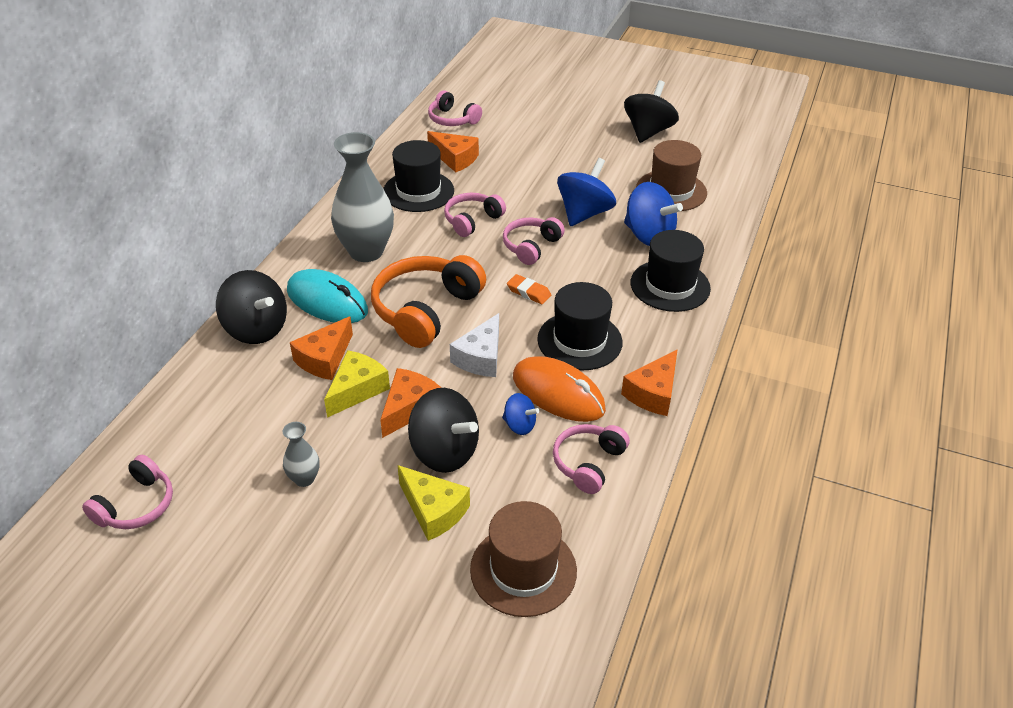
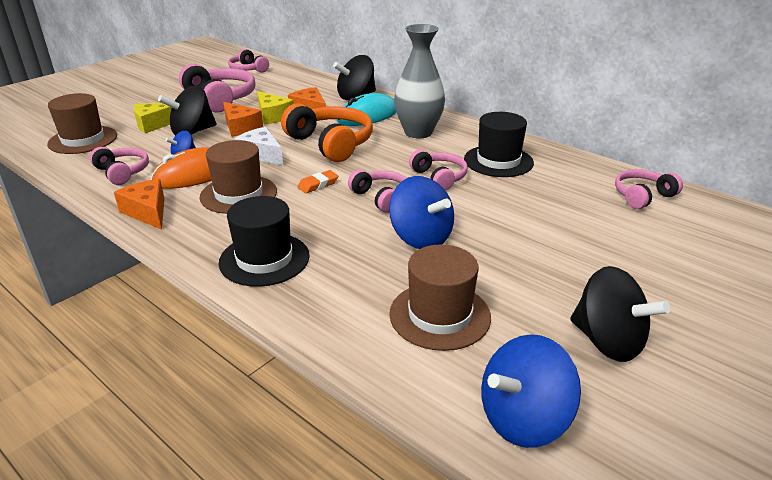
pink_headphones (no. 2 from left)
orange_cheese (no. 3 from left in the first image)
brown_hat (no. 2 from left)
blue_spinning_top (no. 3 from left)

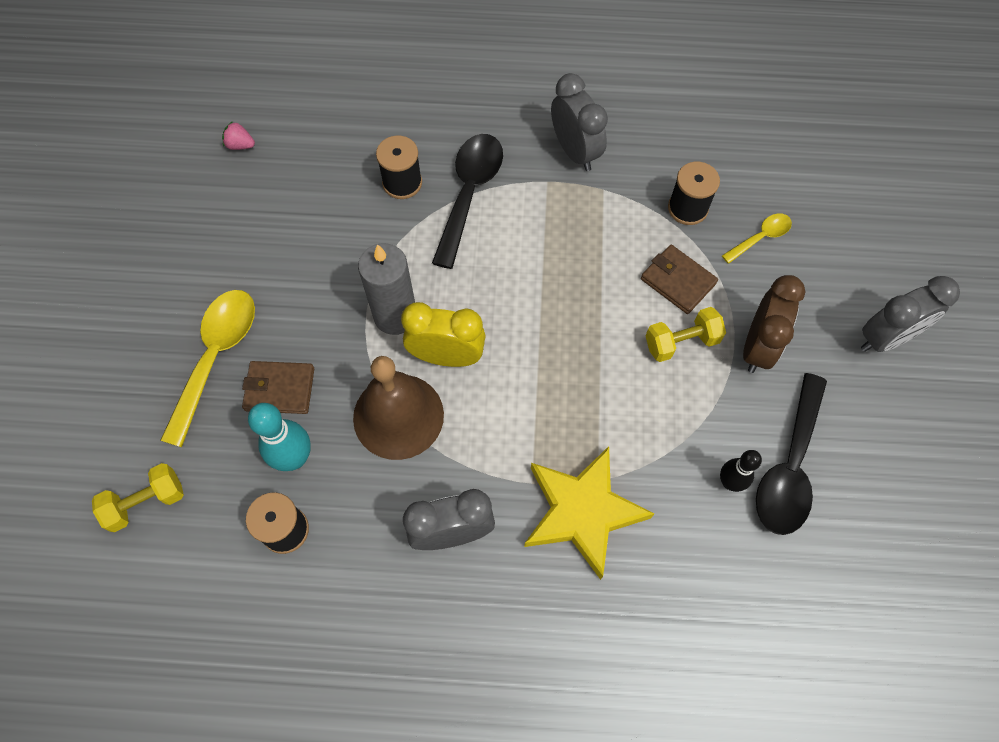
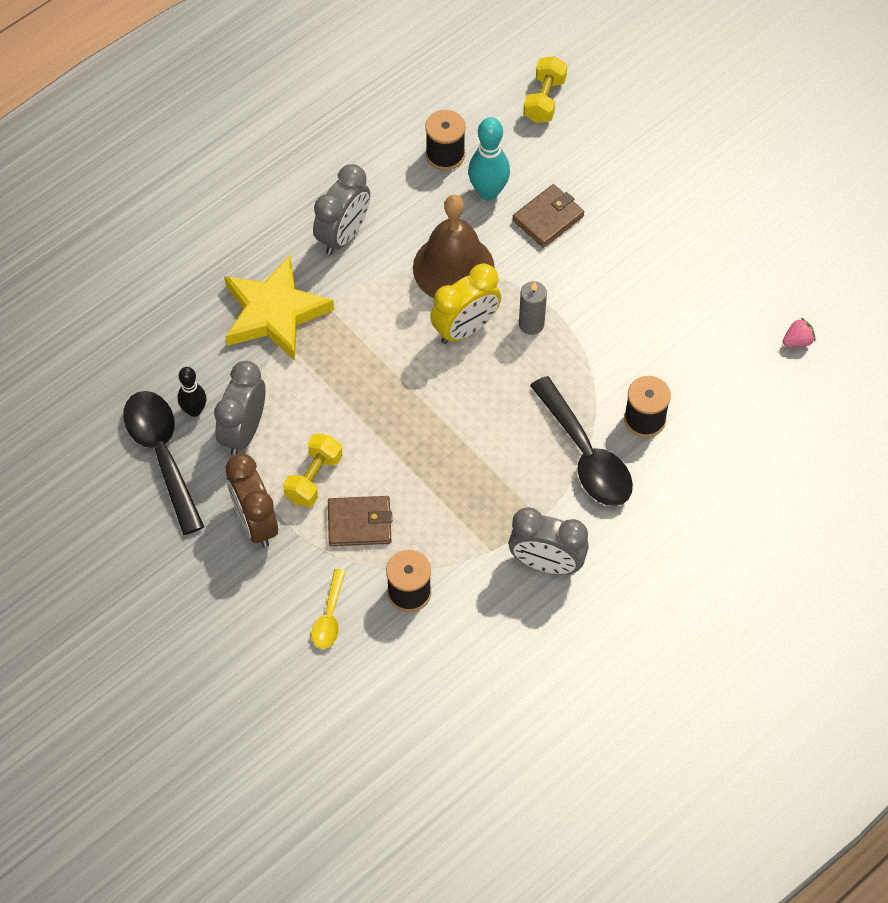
yellow_spoon (no. 1 from left in the first image)
grey_candle
grey_clock (no. 1 from left)

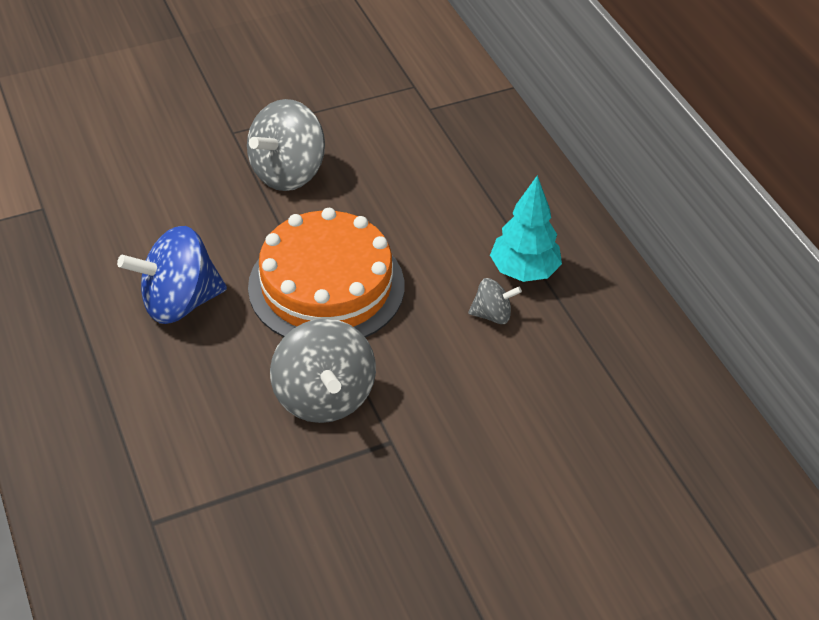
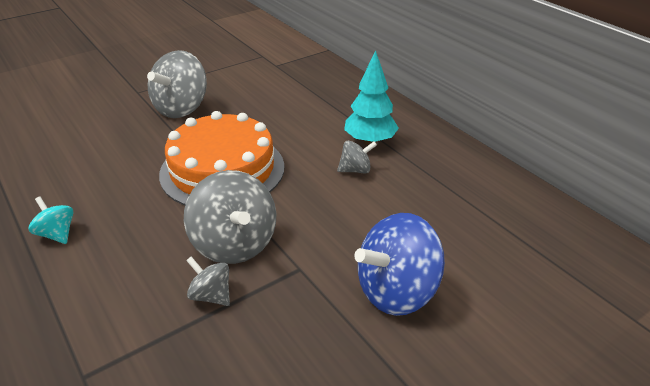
blue_spinning_top
turquoise_spinning_top
grey_spinning_top (no. 2 from left)

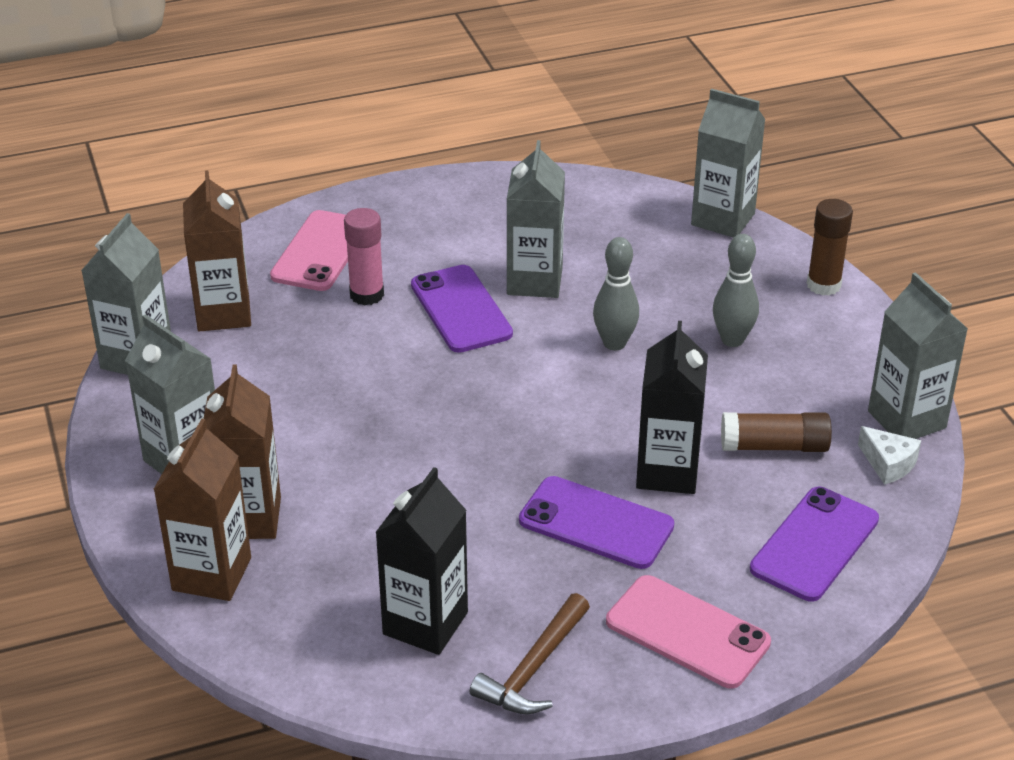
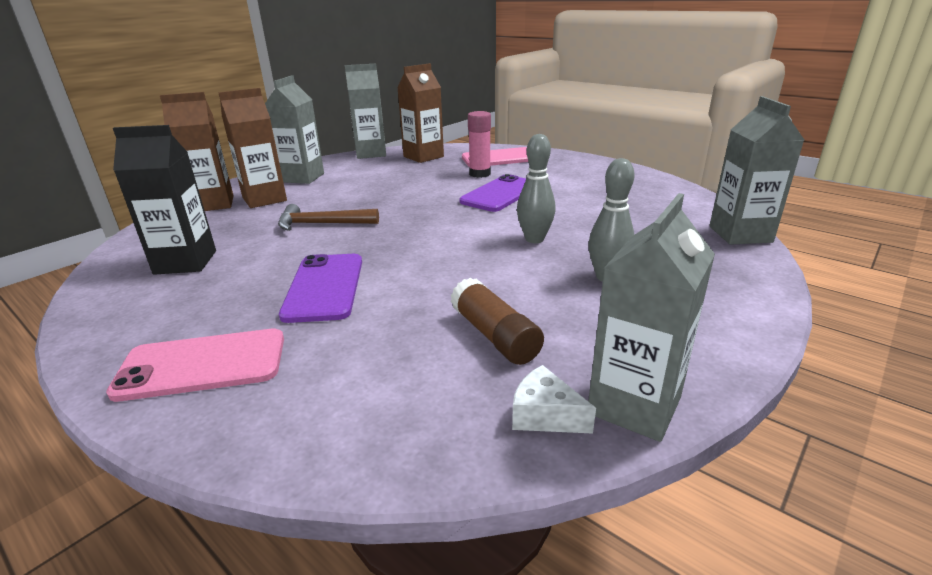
brown_hammer
grey_carton (no. 3 from left in the first image)
pink_phone (no. 1 from left)
black_carton (no. 2 from left in the first image)
purple_phone (no. 3 from left in the first image)
brown_glue_stick (no. 2 from left in the first image)
white_cheese

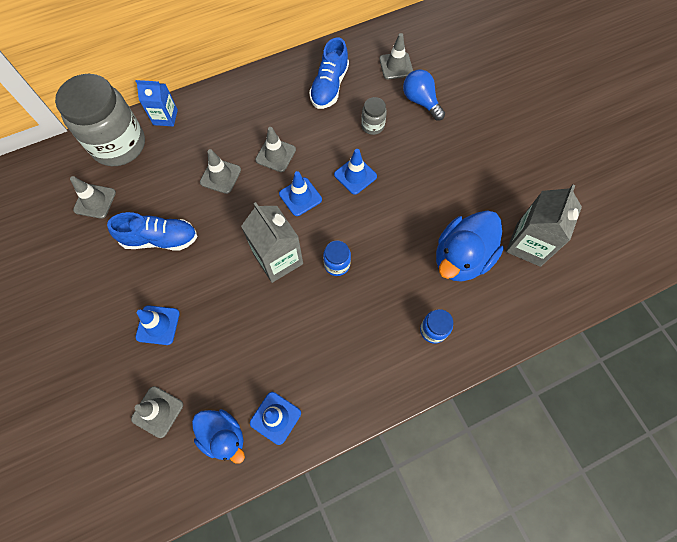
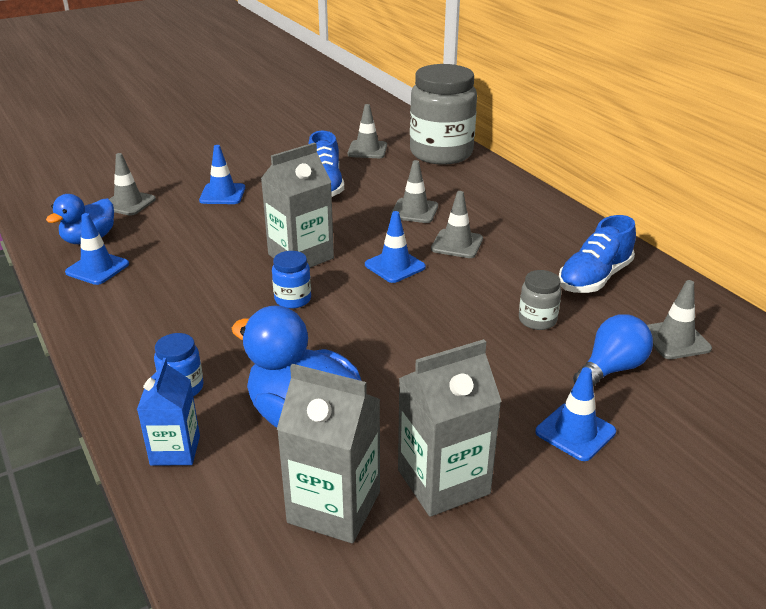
blue_carton
blue_shoe (no. 2 from left)
blue_traffic_cone (no. 4 from left)
grey_carton (no. 3 from left)

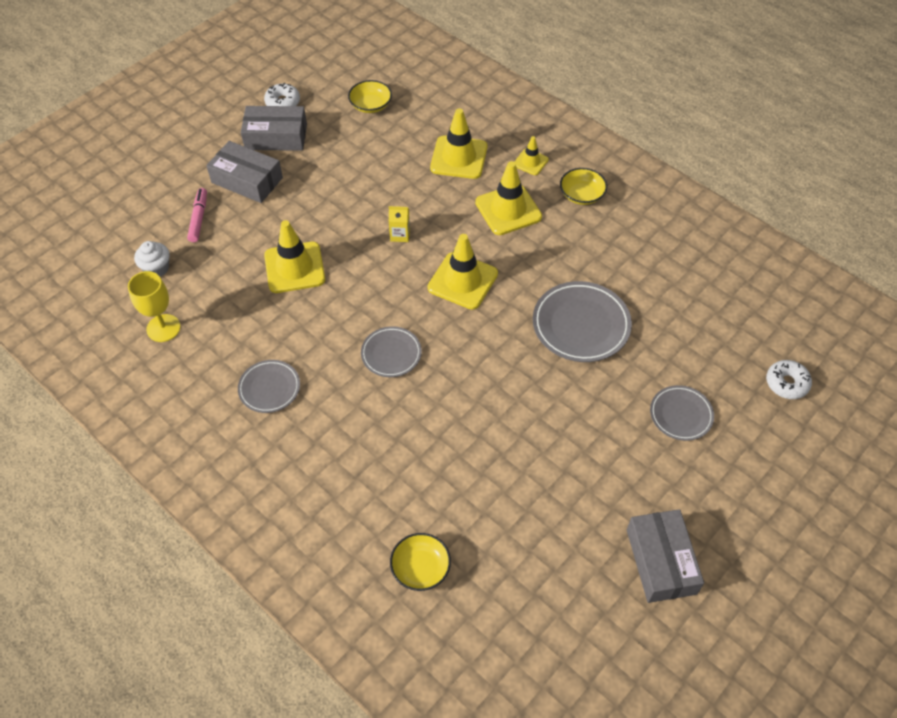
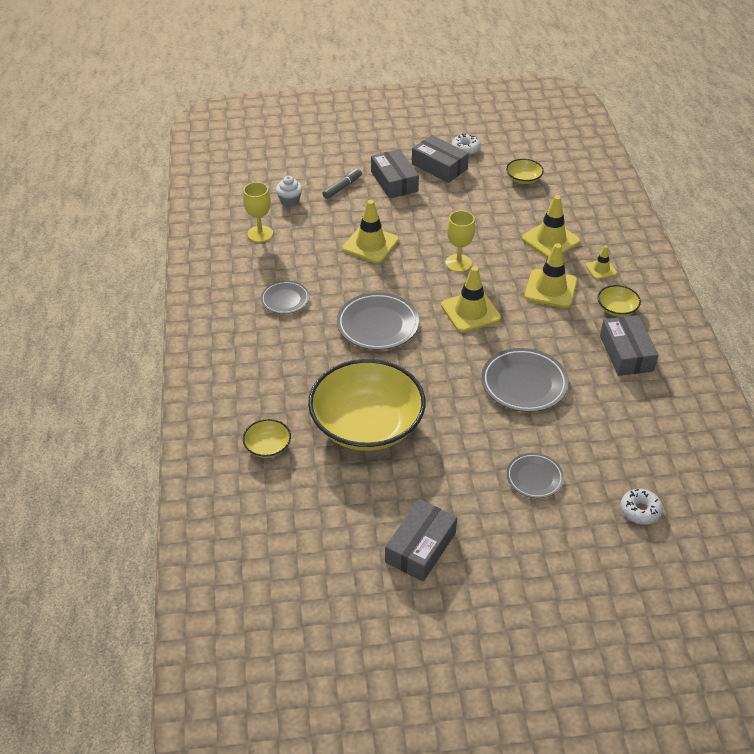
grey_marker
grey_plate (no. 2 from left)
yellow_goblet (no. 2 from left)
yellow_bowl (no. 2 from left)
grey_box (no. 4 from left)

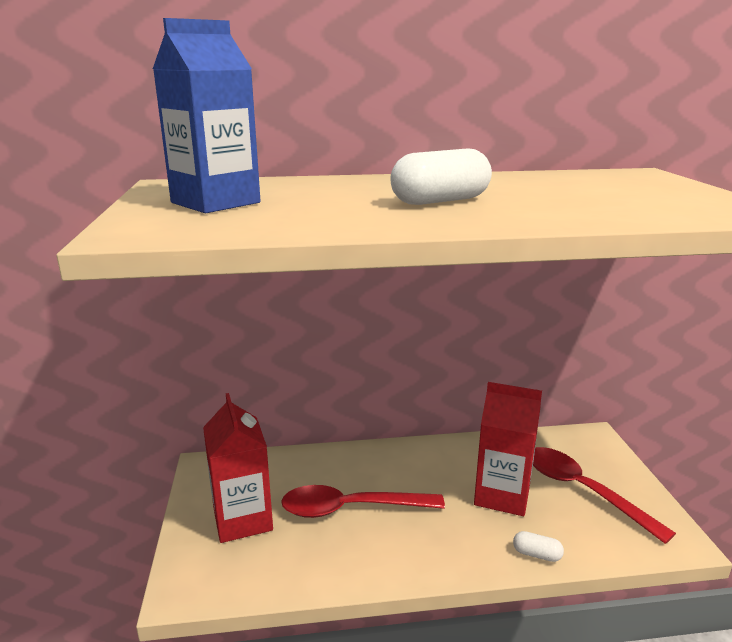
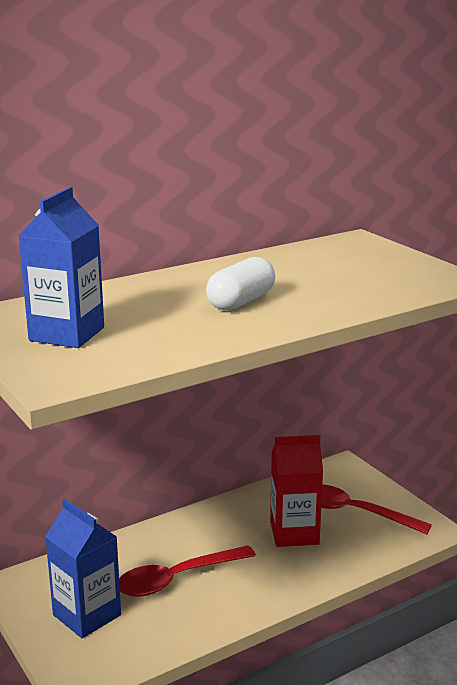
blue_carton (no. 2 from left)
white_capsule (no. 2 from left in the first image)

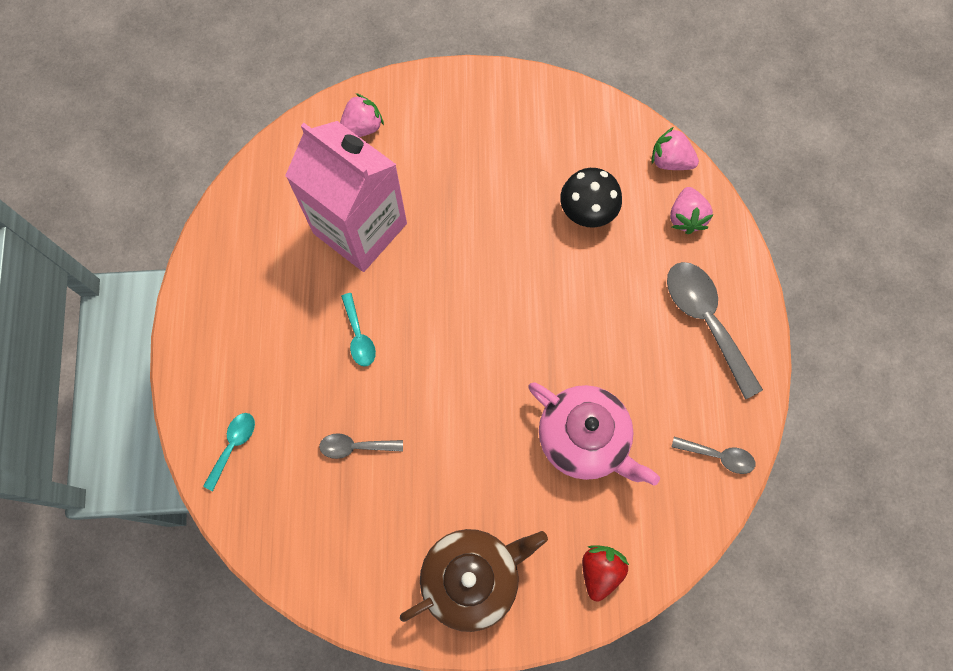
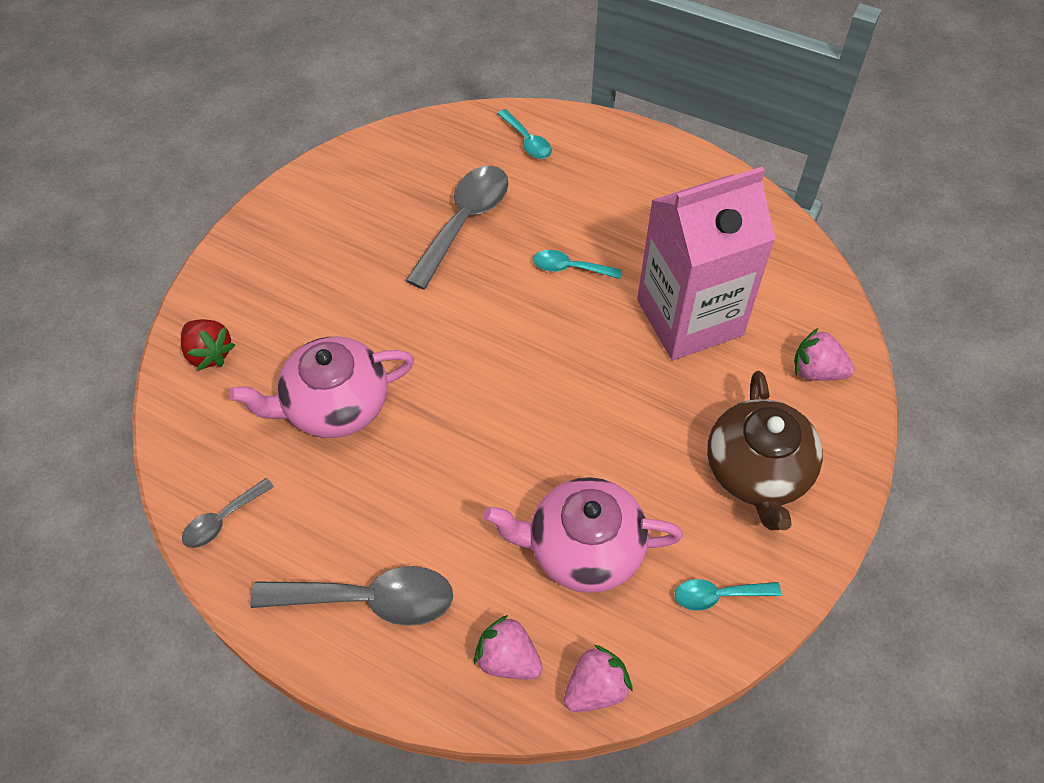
grey_spoon (no. 3 from left)
pink_strawberry (no. 3 from left)
brown_teapot
pink_teapot (no. 2 from left)
turquoise_spoon (no. 3 from left)

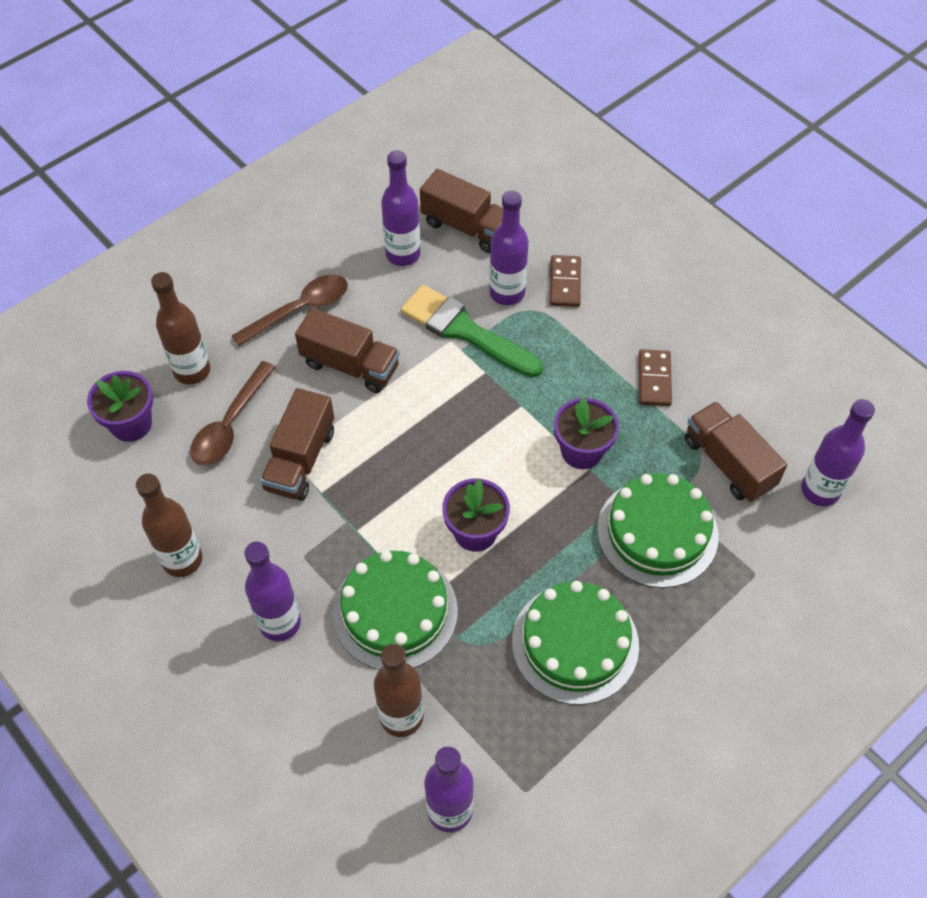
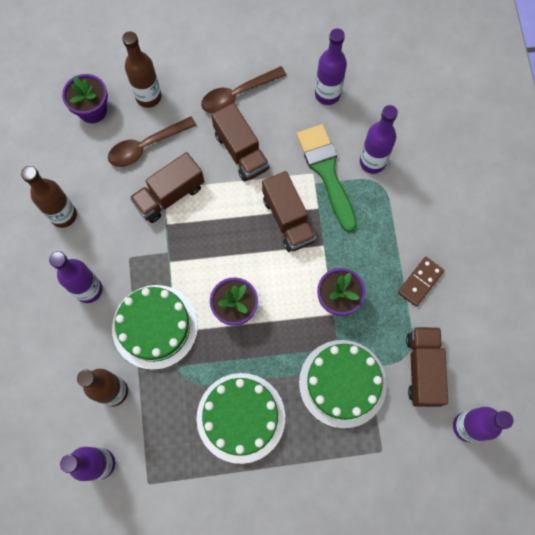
brown_spoon (no. 2 from left)
brown_truck (no. 3 from left)
brown_domino (no. 1 from left in the first image)

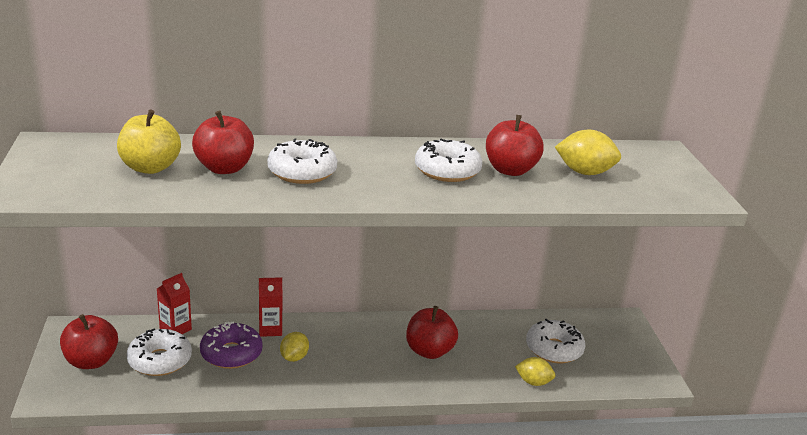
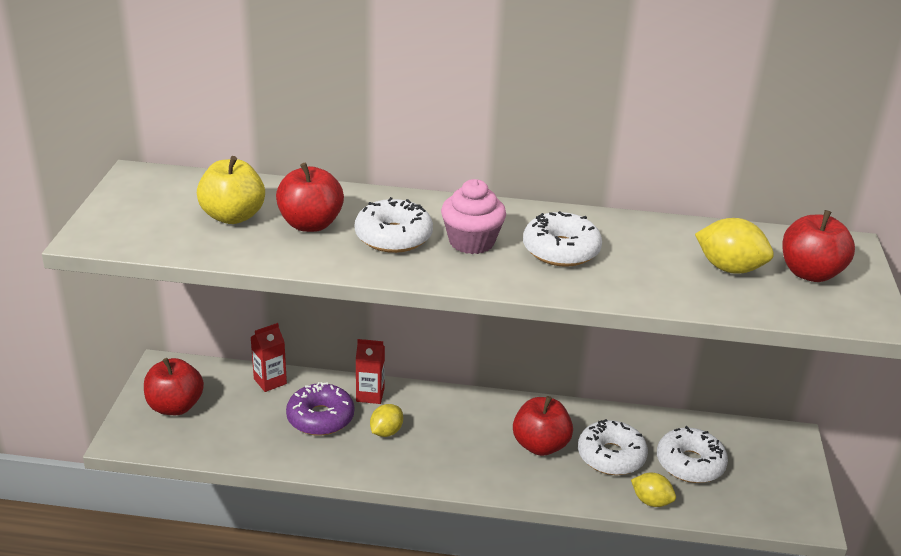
white_donut (no. 3 from left)
red_apple (no. 4 from left)
pink_cupcake

